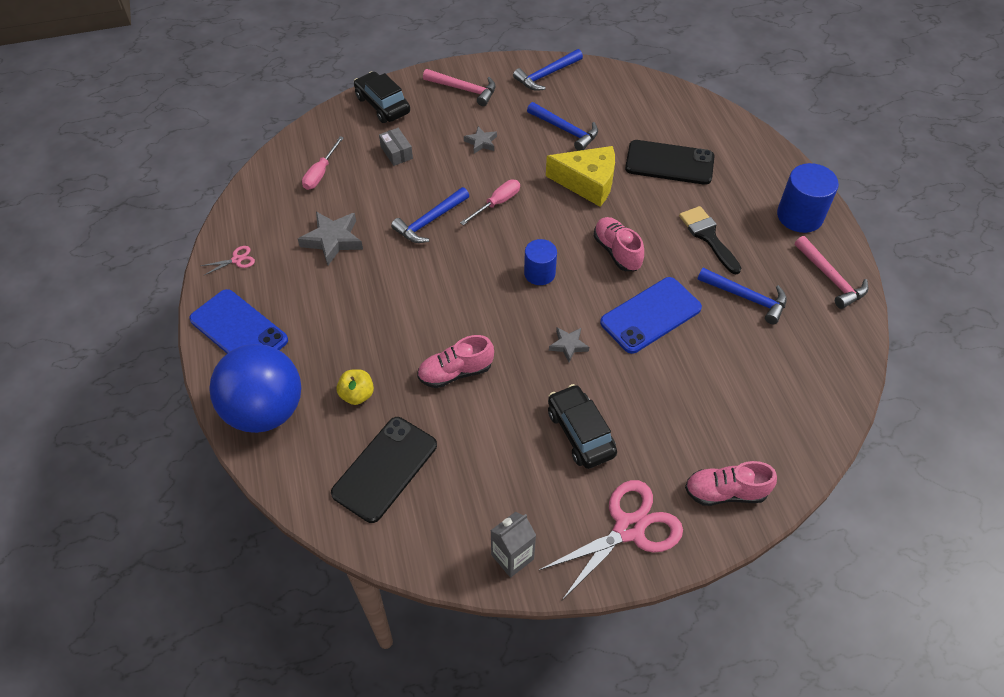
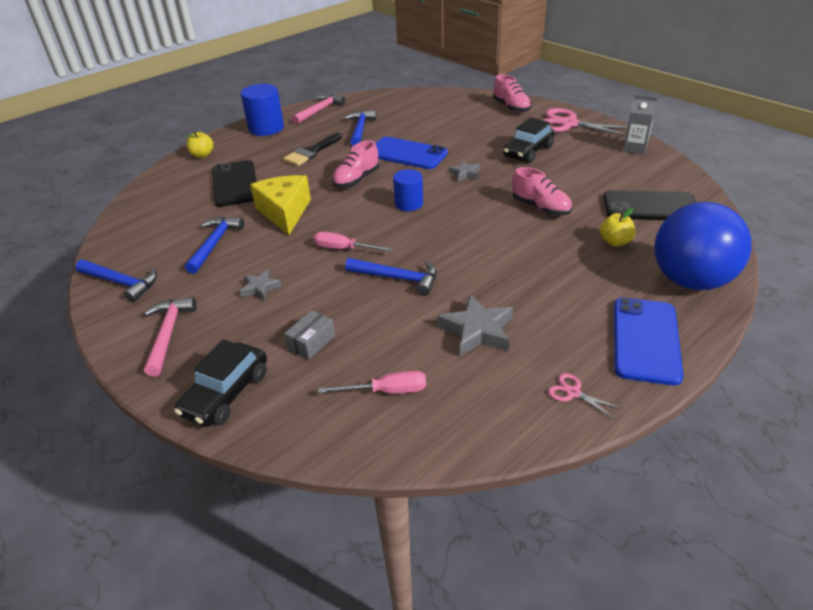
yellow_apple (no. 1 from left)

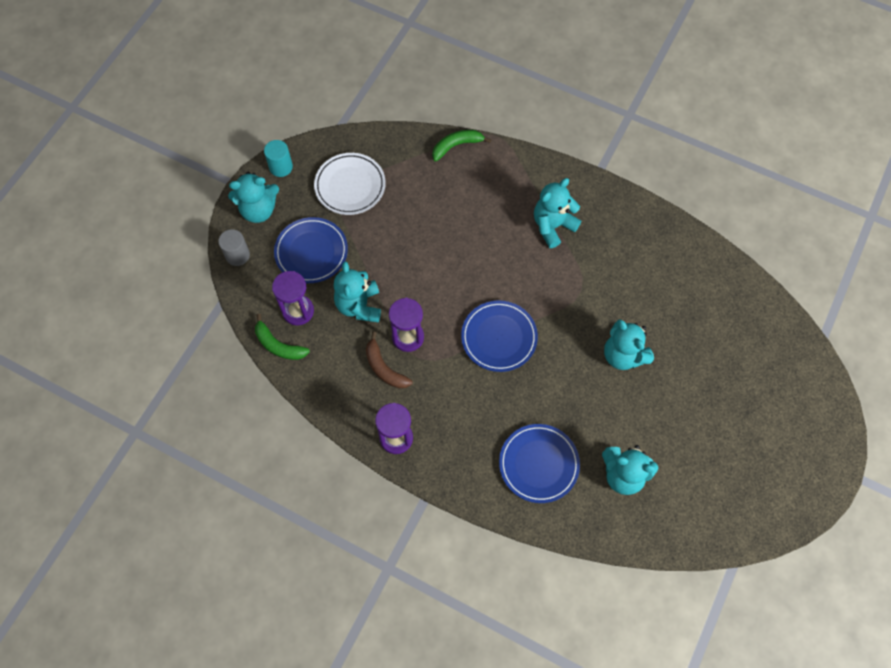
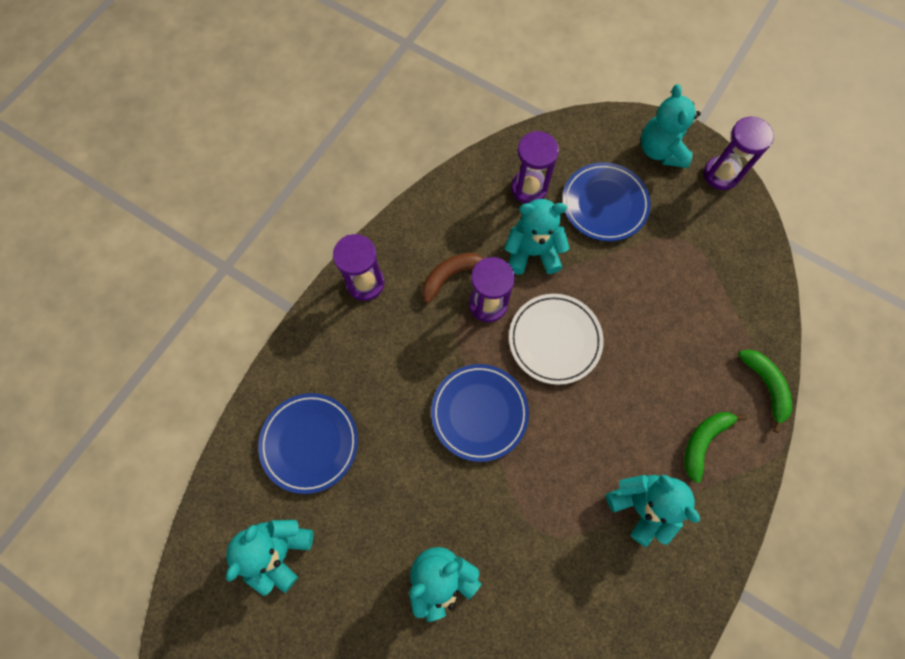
grey_cylinder
green_banana (no. 1 from left)
purple_hourglass (no. 4 from left)
white_plate

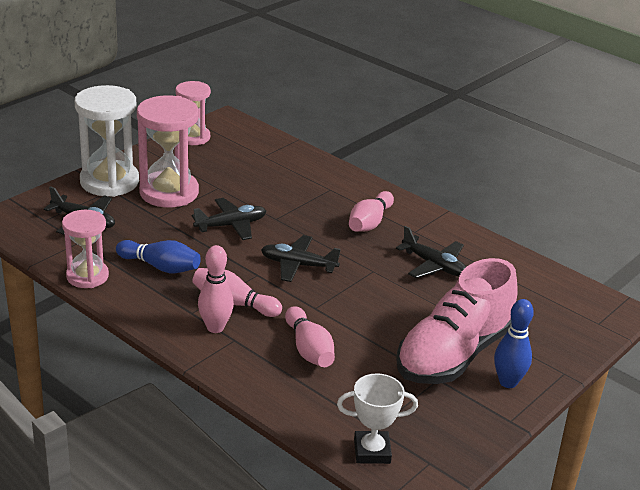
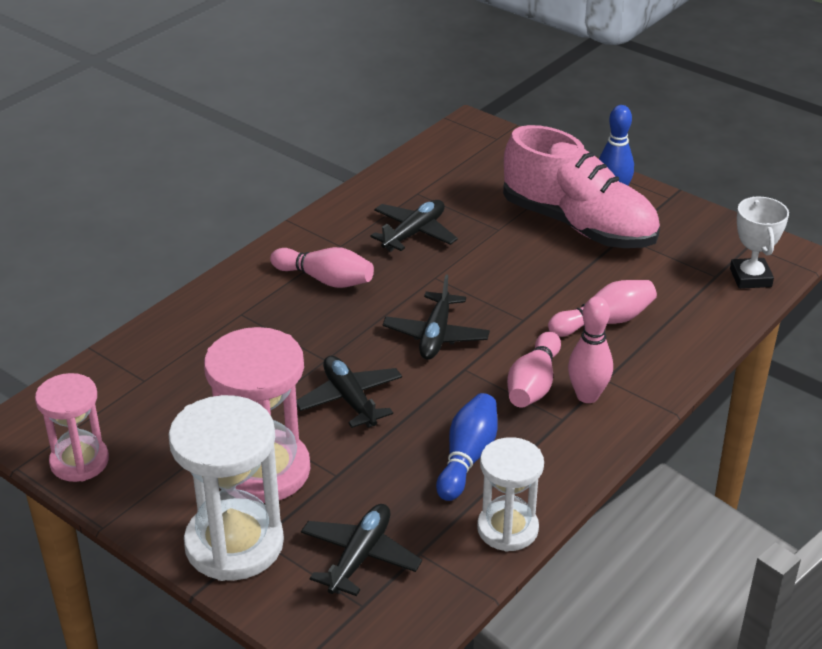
white_hourglass (no. 2 from left)

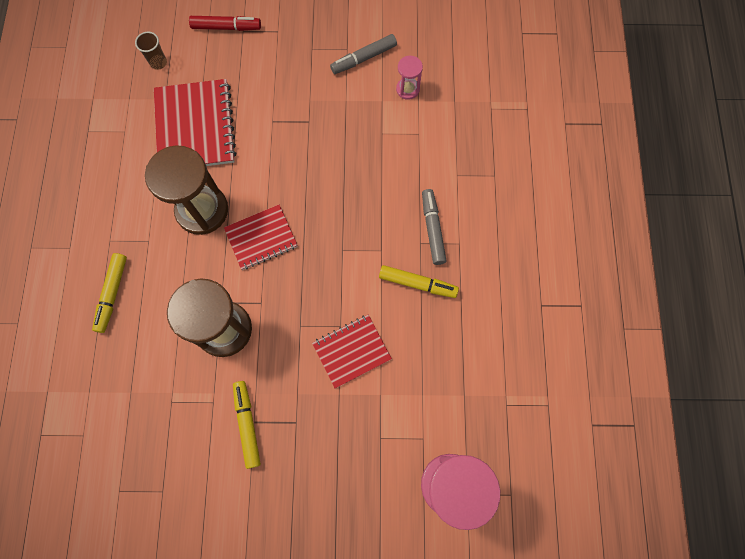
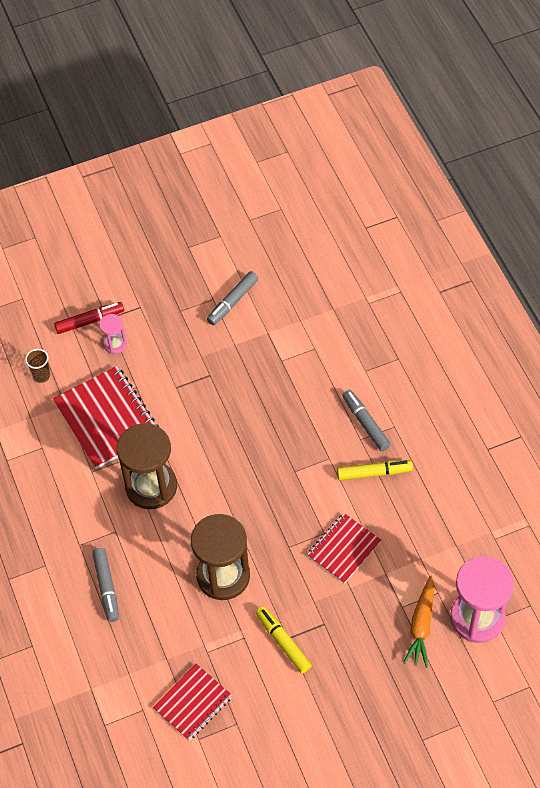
grey_marker (no. 1 from left)
red_notebook (no. 2 from left)
pink_hourglass (no. 1 from left)
orange_carrot

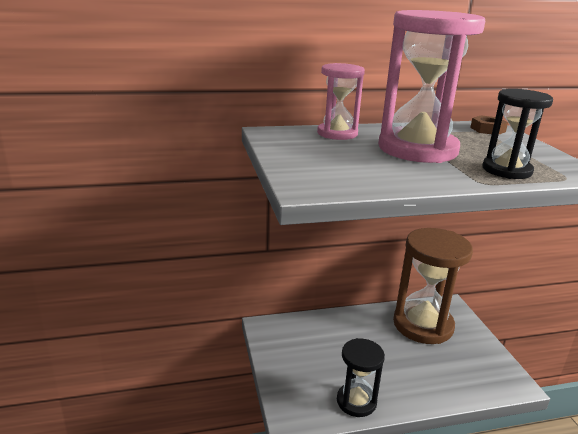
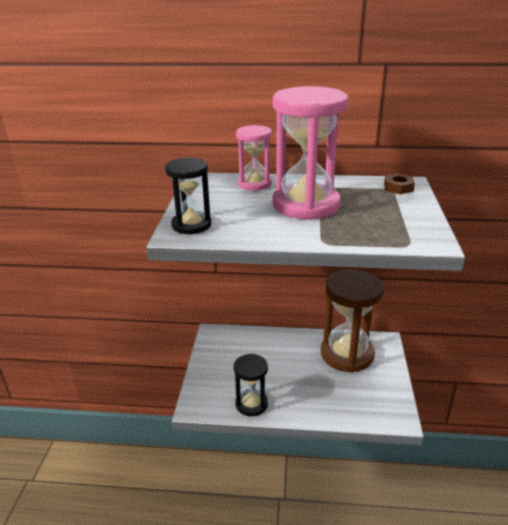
black_hourglass (no. 1 from left)

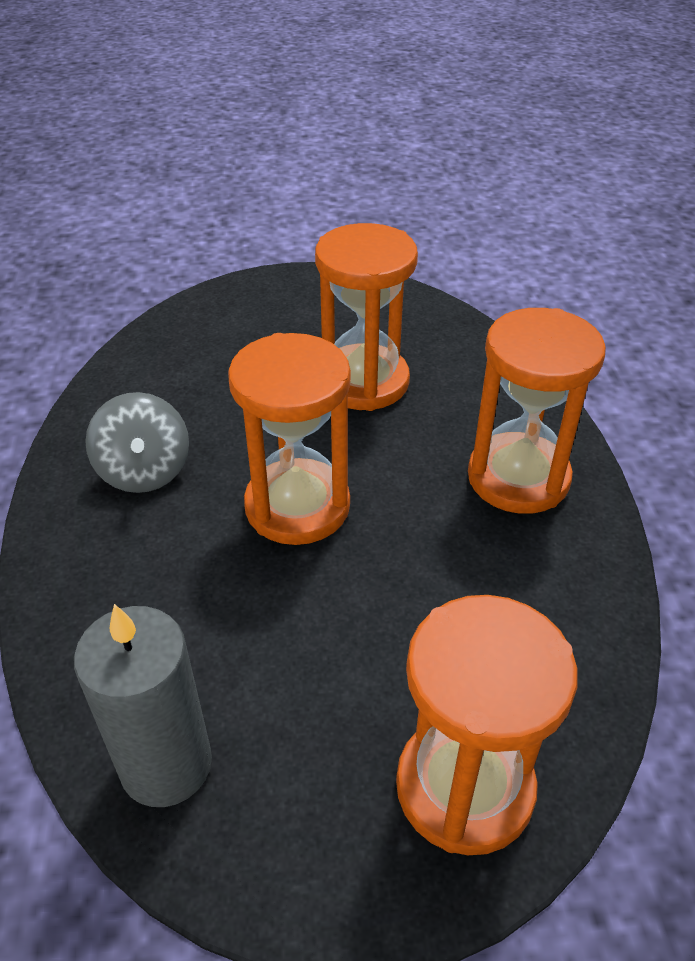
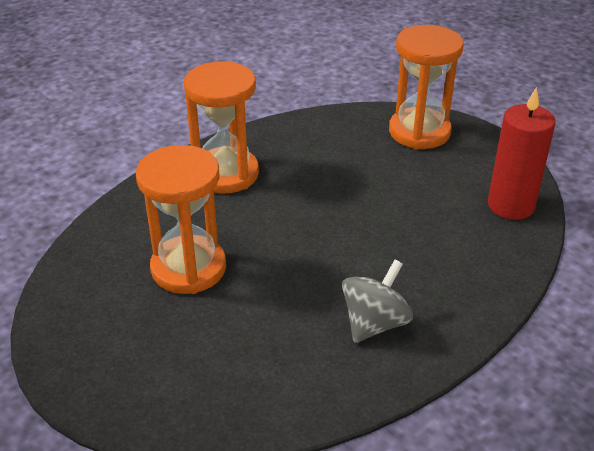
red_candle
orange_hourglass (no. 1 from left in the first image)

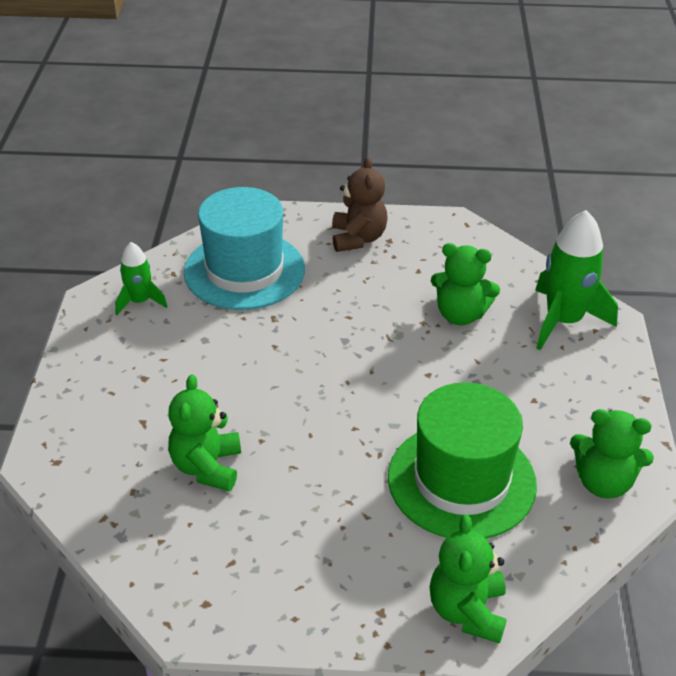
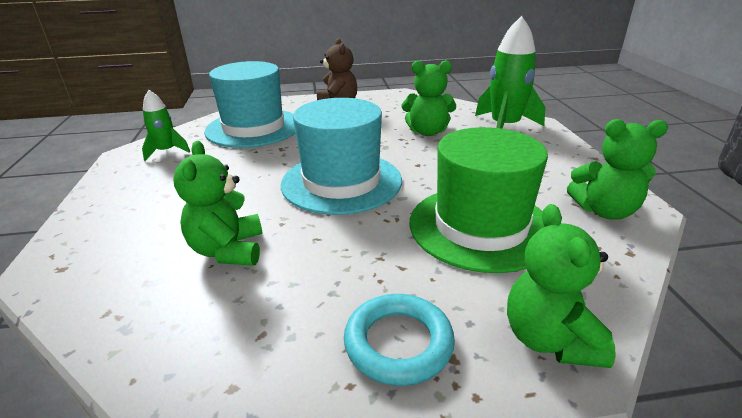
turquoise_hat (no. 2 from left)
turquoise_ring

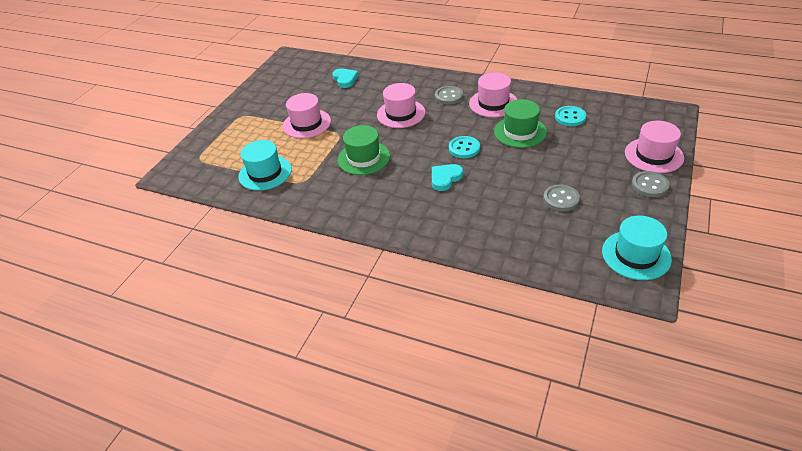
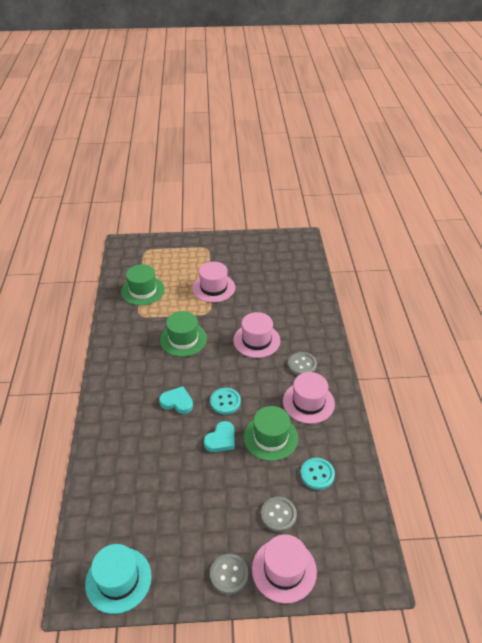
green_hat (no. 1 from left)
turquoise_heart (no. 2 from left)
grey_button (no. 2 from left)

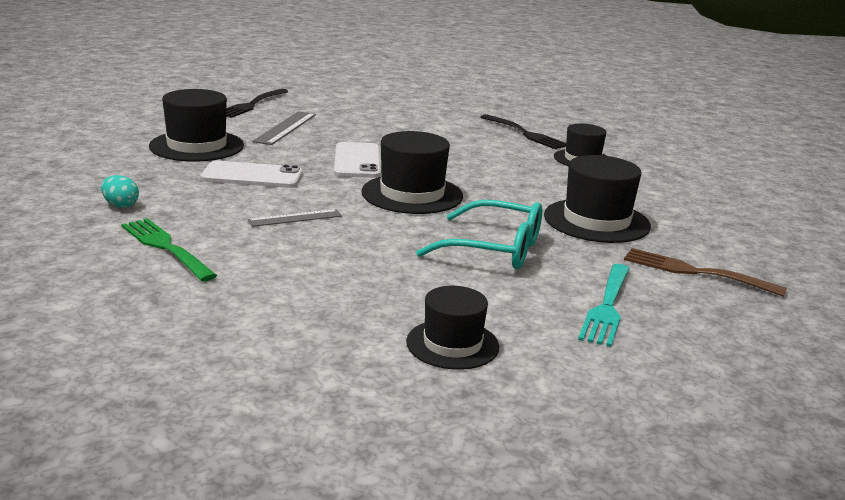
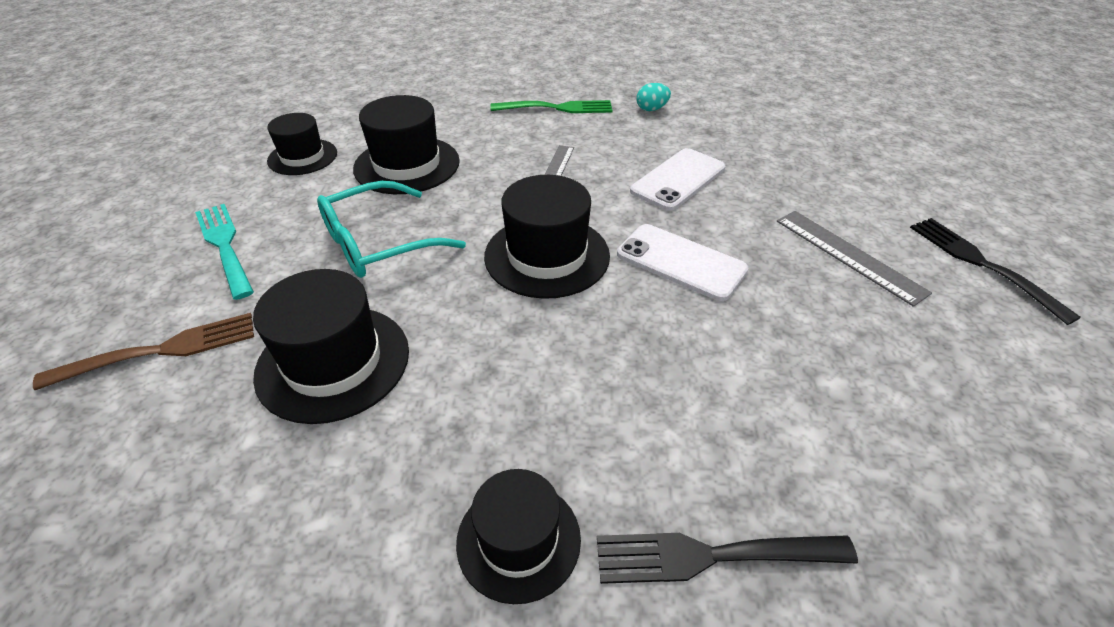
black_hat (no. 3 from left)

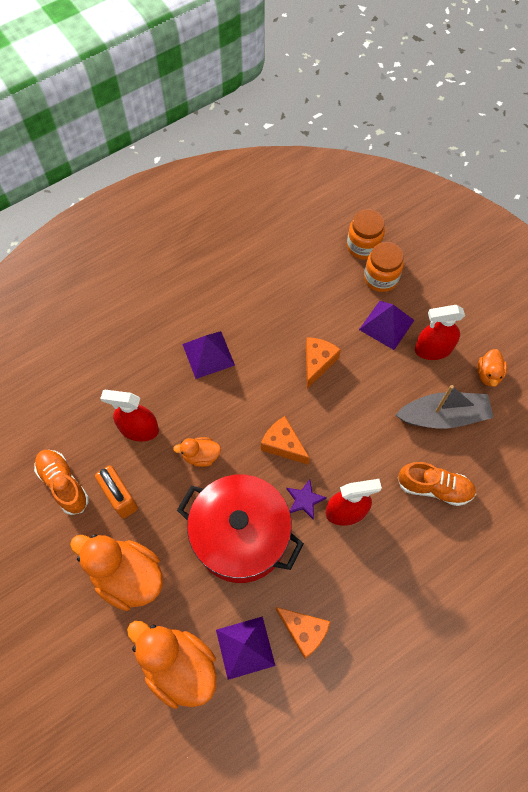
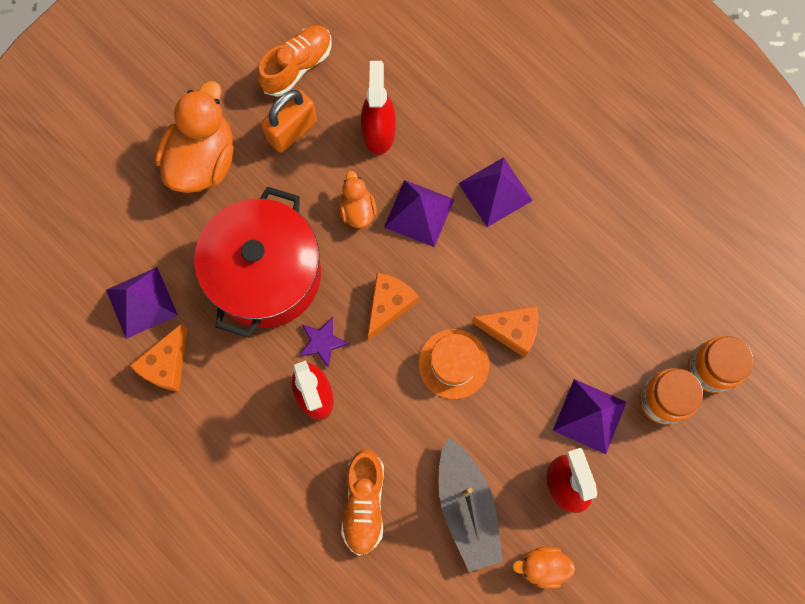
orange_duck (no. 2 from left in the first image)
purple_pyramid (no. 2 from left)
orange_hat

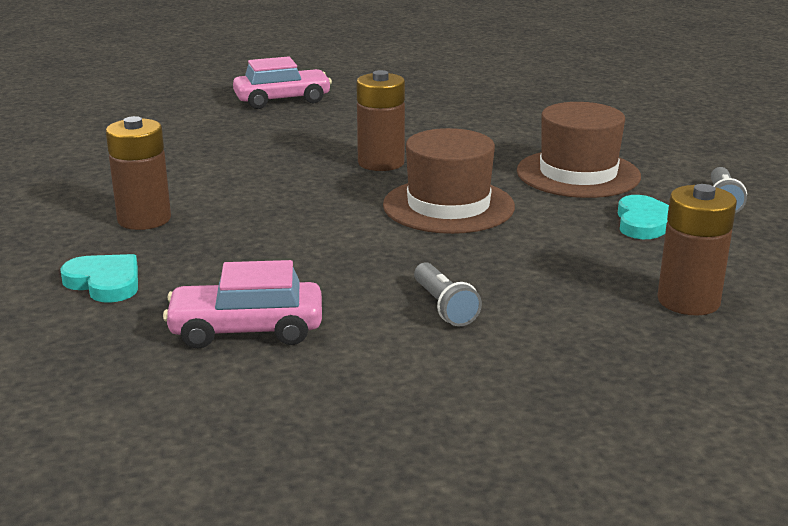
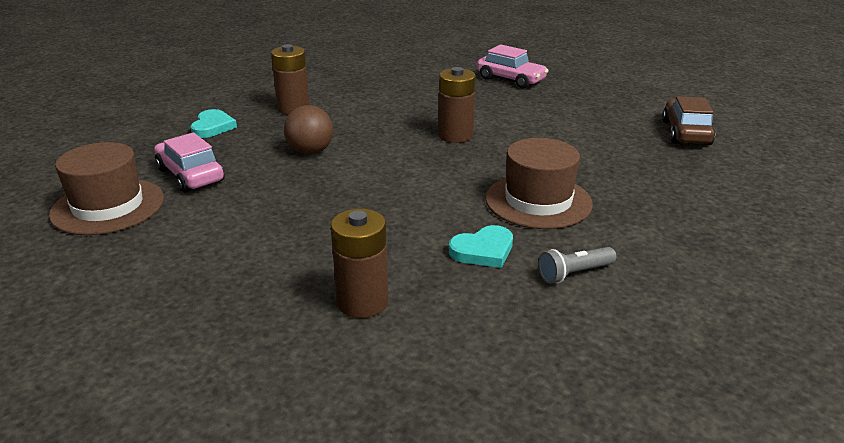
brown_hat (no. 1 from left)
grey_flashlight (no. 1 from left in the first image)
brown_ball
brown_car

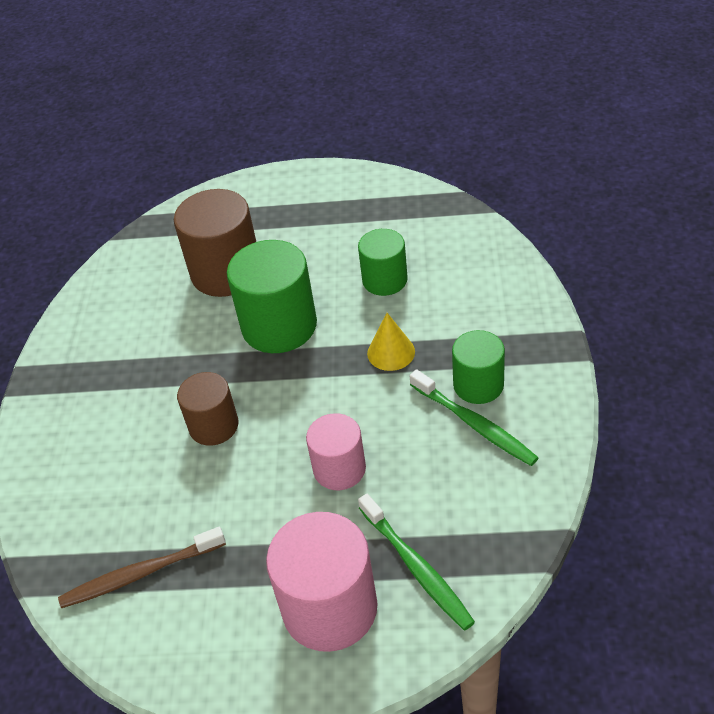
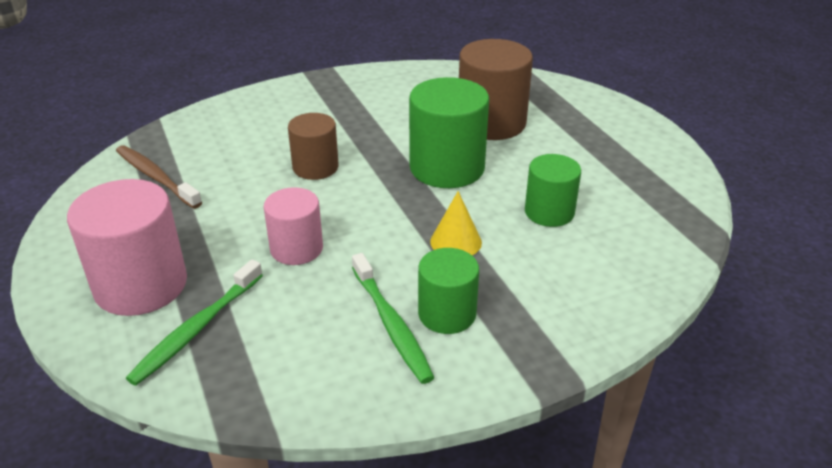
green_toothbrush (no. 2 from left)

